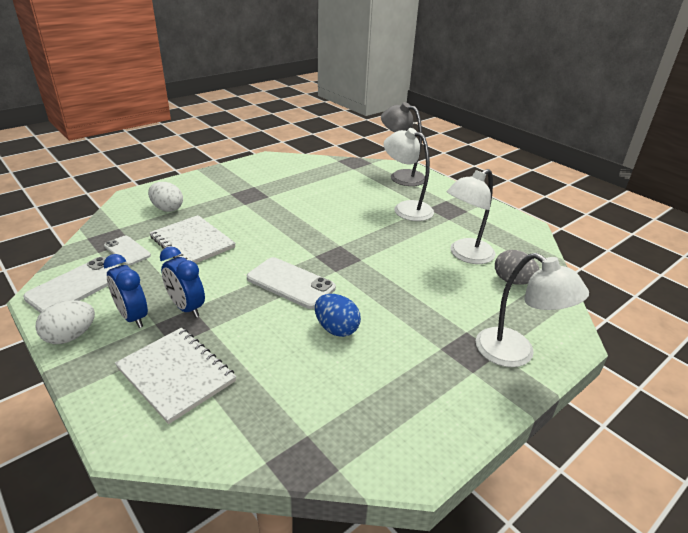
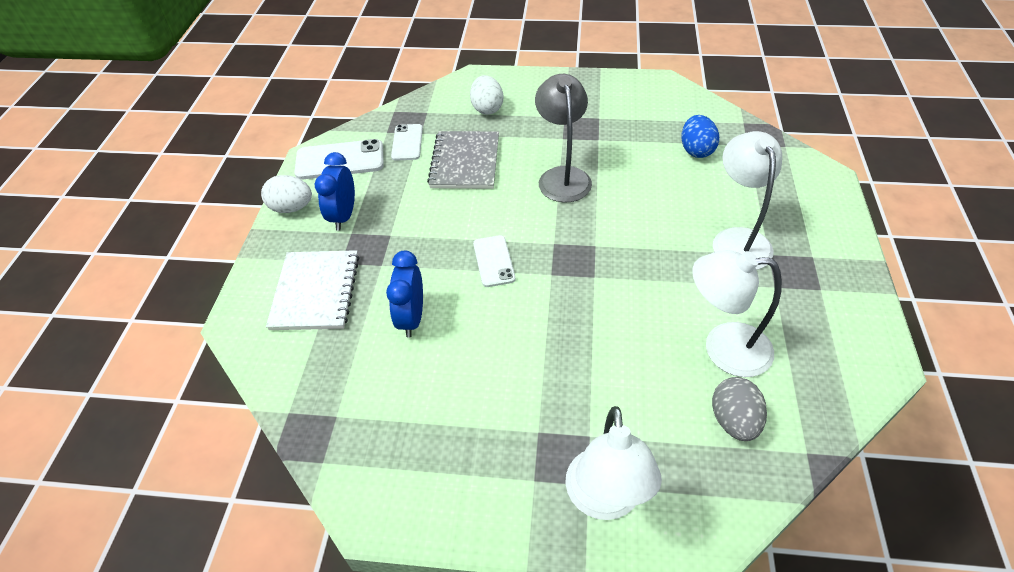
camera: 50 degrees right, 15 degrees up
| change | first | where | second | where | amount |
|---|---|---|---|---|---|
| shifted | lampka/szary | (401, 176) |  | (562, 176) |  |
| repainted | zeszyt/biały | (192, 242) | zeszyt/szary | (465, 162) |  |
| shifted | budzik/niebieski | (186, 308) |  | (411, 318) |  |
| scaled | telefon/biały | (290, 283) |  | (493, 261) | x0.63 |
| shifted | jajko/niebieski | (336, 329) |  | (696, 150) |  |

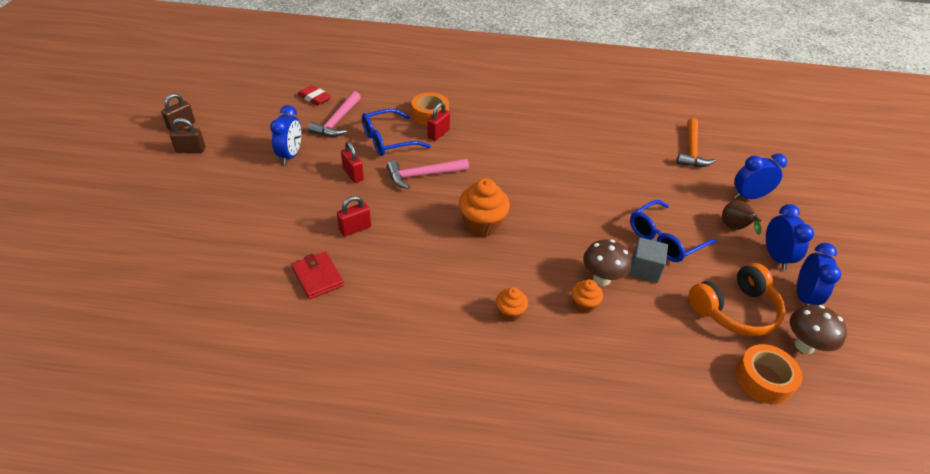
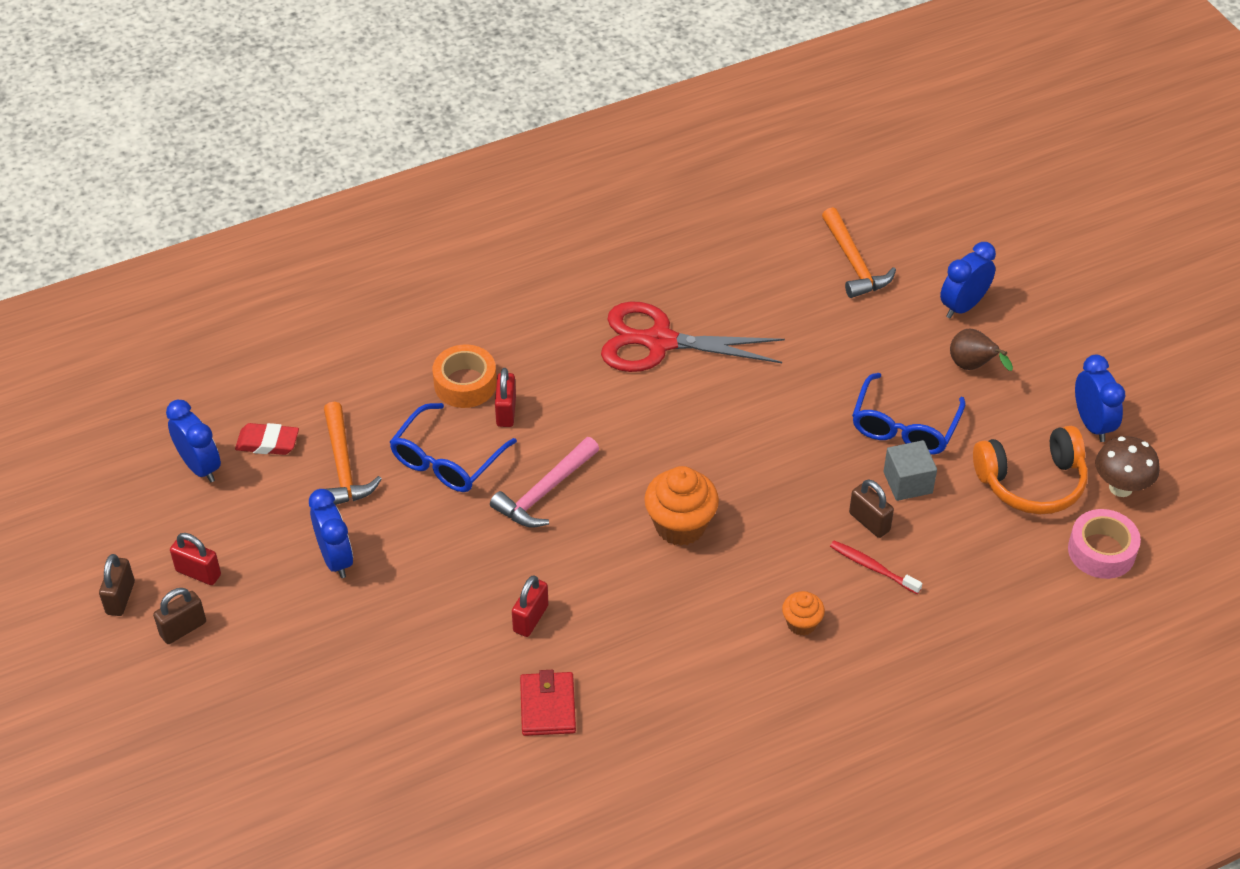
camera: 30 degrees left, 5 degrees up
| change | first | where | second | where | amount |
|---|---|---|---|---|---|
| repainted | młotek/różowy | (337, 121) | młotek/pomarańczowy | (343, 466) |  |
| shifted | kłódka/czerwony | (353, 174) |  | (198, 573) |  |
| shifted | budzik/niebieski | (775, 257) |  | (200, 466) |  |
| swapped | grzyb/brązowy | (601, 279) | kłódka/brązowy | (869, 522) |  |
| rotated | portfel/czerwony | (318, 277) |  | (548, 706) | 60 degrees clockwise |
| rotated | słuchawki/pomarańczowy | (735, 310) |  | (1031, 482) | 45 degrees clockwise |
| swapped | muffinka/pomarańczowy | (583, 305) | szczoteczka do zębów/czerwony | (872, 567) |  |
| repainted | taśma klejąca/pomarańczowy | (763, 379) | taśma klejąca/różowy | (1101, 551) |  |
| new |  |  | nożyczki/czerwony | (659, 342) |  |

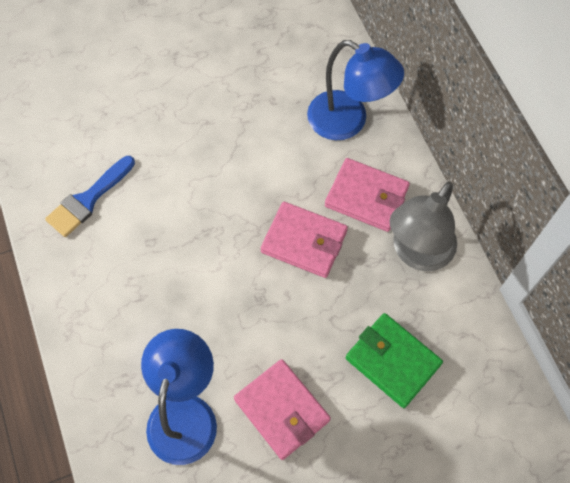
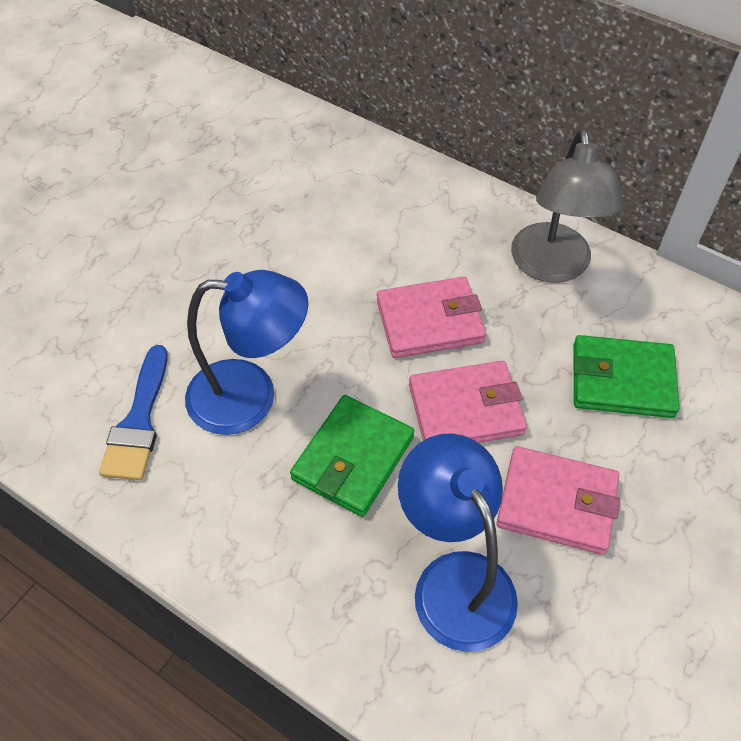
camera: 35 degrees left, 10 degrees down
| change | first | where | second | where | amount |
|---|---|---|---|---|---|
| shifted | lampka/niebieski | (348, 122) |  | (250, 397) |  |
| shifted | portfel/różowy | (366, 197) |  | (466, 409) |  |
| new |  |  | portfel/zielony | (353, 458) |  |

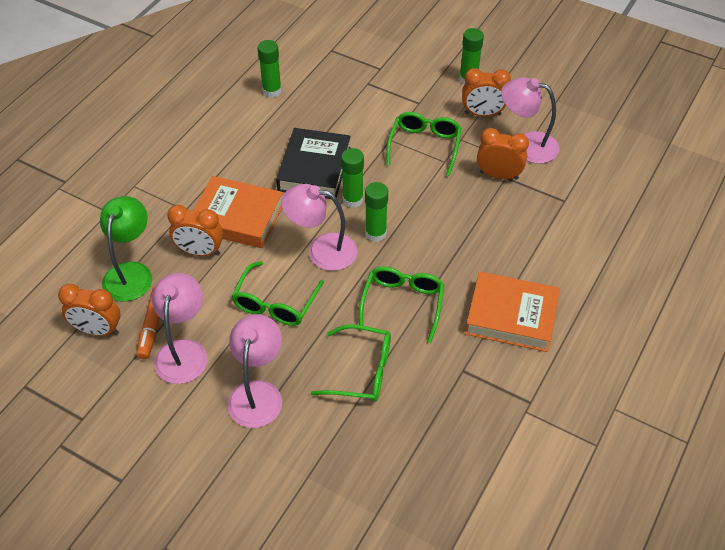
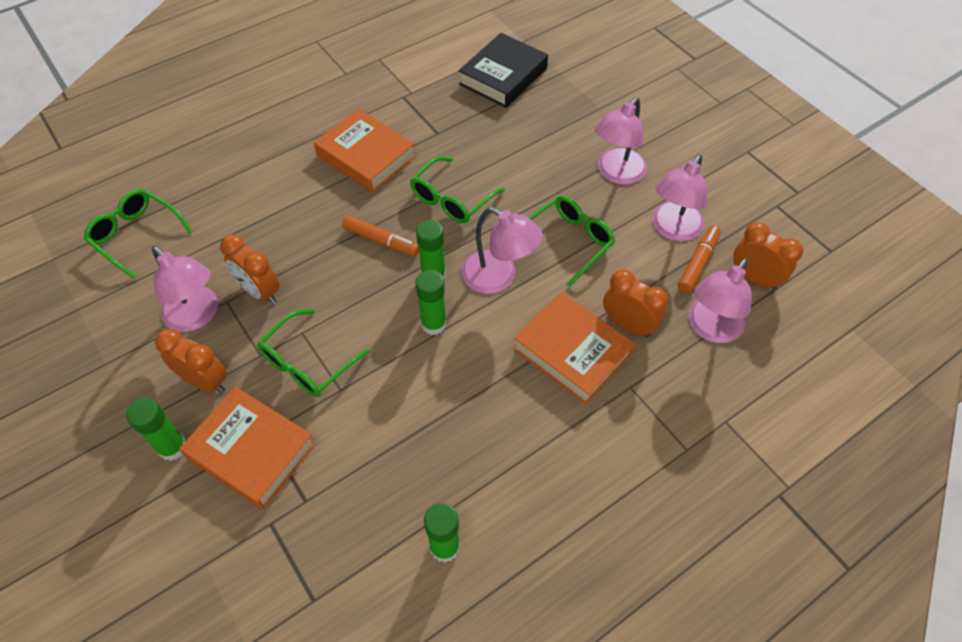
camera: 155 degrees left, 5 degrees up
| change | first | where | second | where | amount |
|---|---|---|---|---|---|
| shifted | książka/czarny | (314, 169) |  | (503, 76) |  |
| repainted | lampka/zielony | (131, 273) | lampka/różowy | (710, 328) |  |
| shifted | okulary/zielony | (362, 371) |  | (136, 235) |  |
| new |  |  | flamaster/pomarańczowy | (381, 241) |  |
| new |  |  | książka/pomarańczowy | (251, 451) |  |

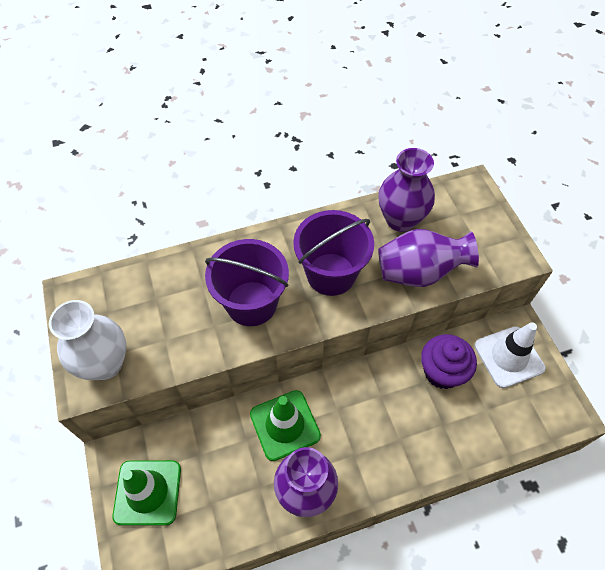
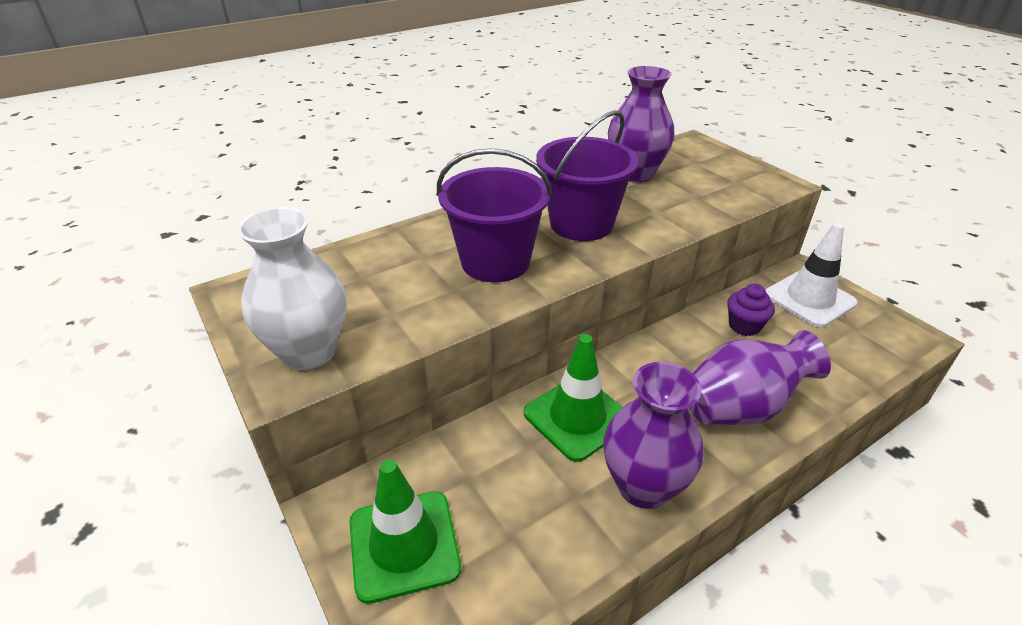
camera: 15 degrees left, 20 degrees down
| change | first | where | second | where | amount |
|---|---|---|---|---|---|
| shifted | wazon/fioletowy | (419, 272) |  | (741, 407) |  |
| scaled | muffinka/fioletowy | (442, 372) |  | (744, 326) | x0.65 |

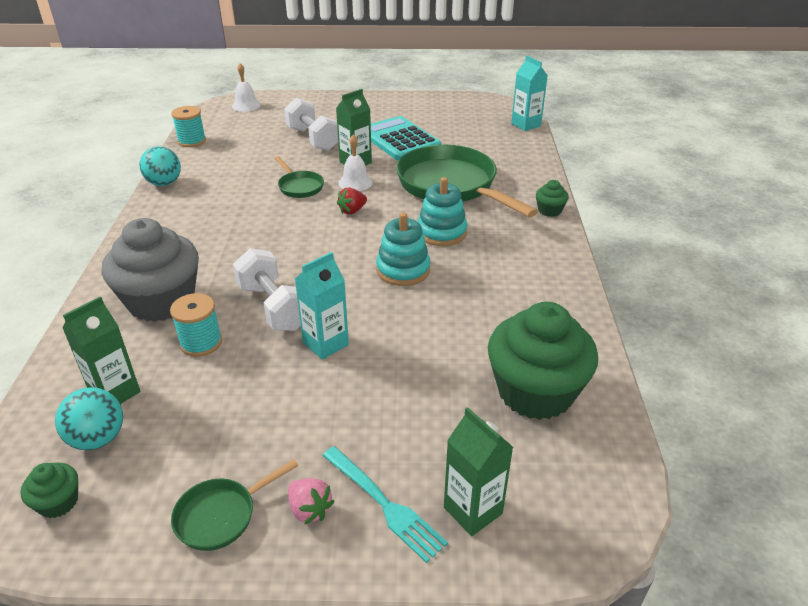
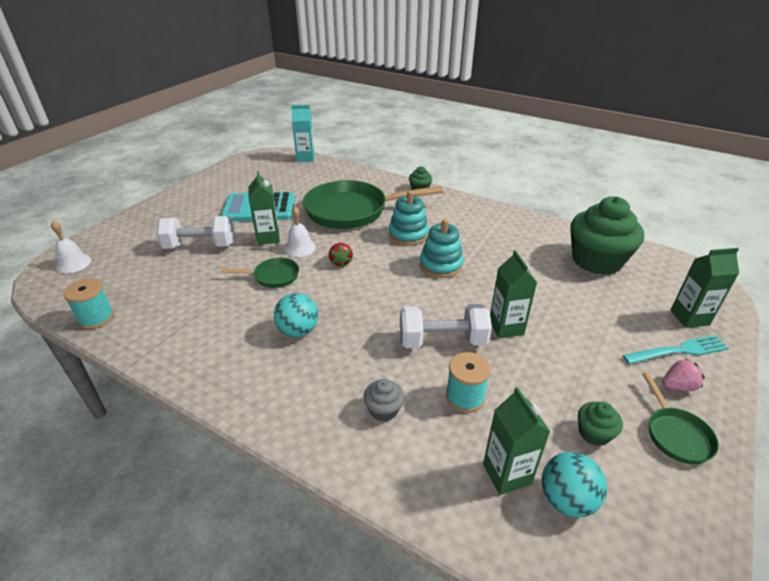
camera: 60 degrees left, 0 degrees up
| change | first | where | second | where | amount |
|---|---|---|---|---|---|
| shifted | piłka/turkusowy | (164, 183) |  | (298, 331) |  |
| scaled | muffinka/szary | (161, 301) |  | (383, 410) | x0.43 |
| repainted | karton mleka/turkusowy | (325, 344) | karton mleka/zielony | (506, 327) |  |
| shifted | muffinka/zielony | (58, 502) |  | (594, 433) |  |

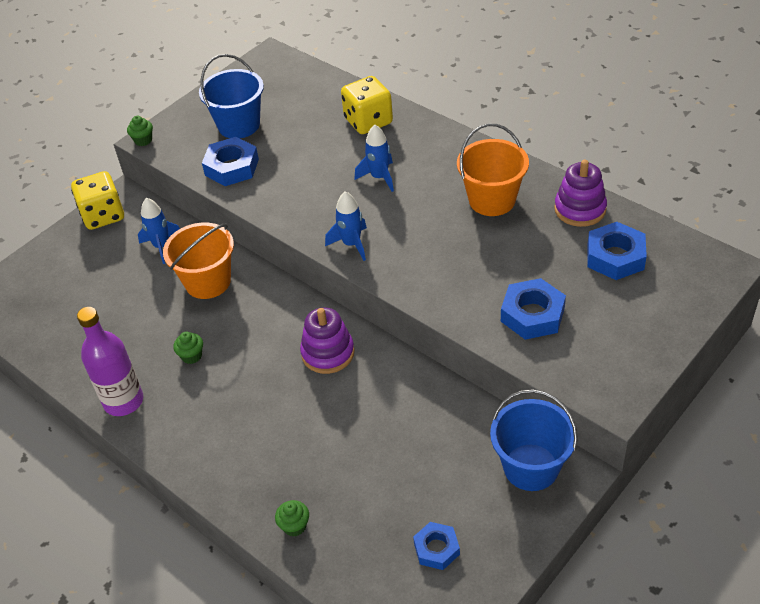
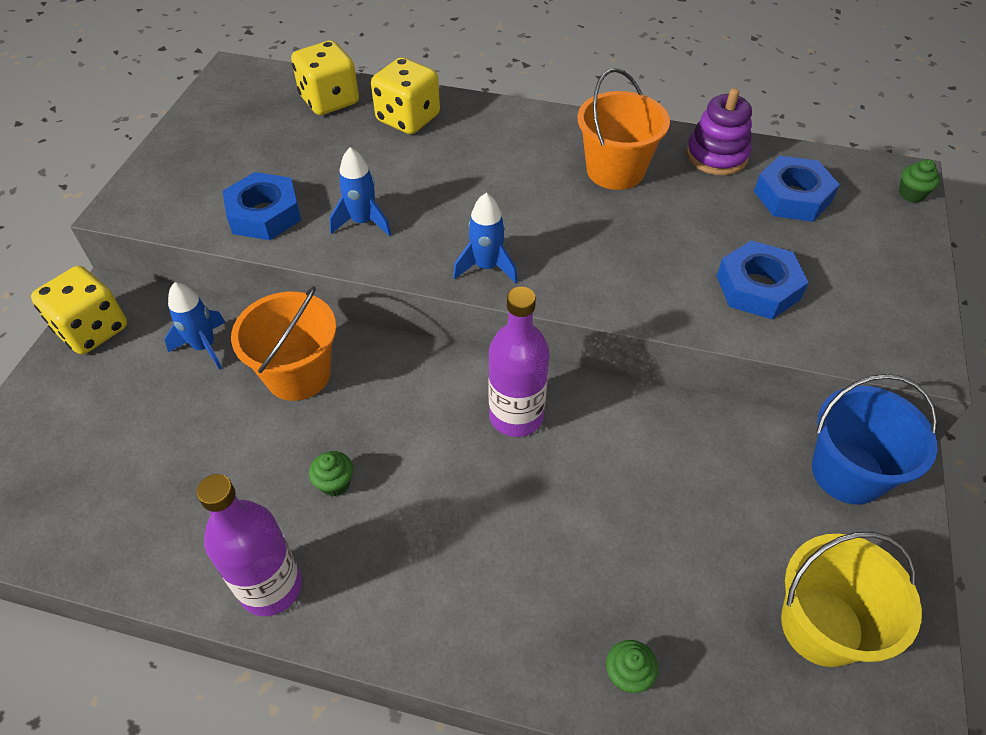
camera: 30 degrees left, 5 degrees up
| change | first | where | second | where | amount |
|---|---|---|---|---|---|
| gone | wiadro/niebieski | (239, 125) |  |  |  |
| shifted | muffinka/zielony | (143, 140) |  | (911, 194) |  |
| shifted | rakieta/niebieski | (379, 177) |  | (363, 222) |  |
| swapped | zabawka nakładanka/fioletowy | (328, 353) | butelka/fioletowy | (516, 416) |  |
| swapped | nakrętka/niebieski | (436, 549) | wiadro/żółty | (821, 626) |  |
| new |  |  | kostka do gry/żółty | (329, 100) |  |

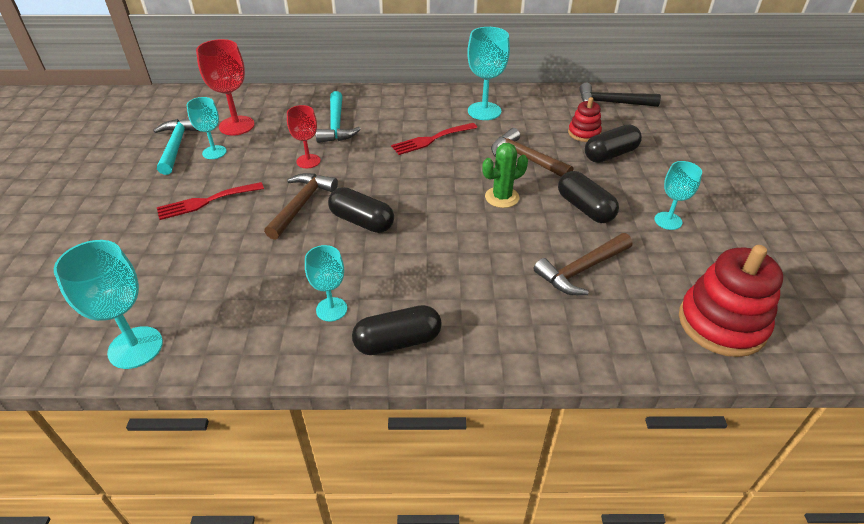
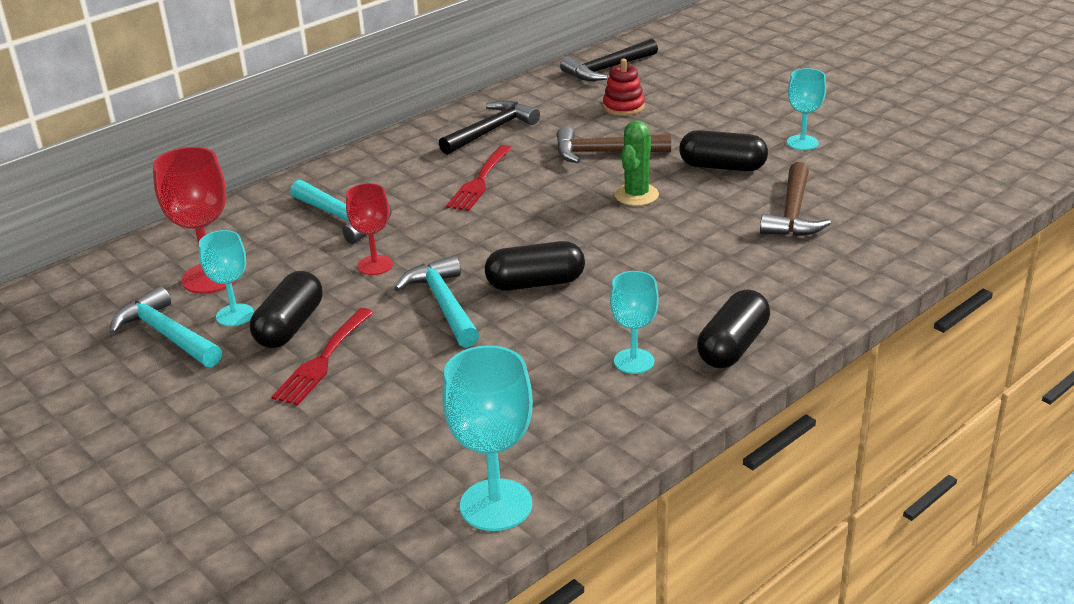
camera: 40 degrees left, 10 degrees down
| change | first | where | second | where | amount |
|---|---|---|---|---|---|
| swapped | kielich/turkusowy | (484, 111) | młotek/czarny | (491, 131) |  |
| shifted | kapsułka/czarny | (610, 154) |  | (290, 326) |  |
| repainted | młotek/brązowy | (301, 205) | młotek/turkusowy | (443, 304) |  |
| gone | zabawka nakładanka/czerwony | (721, 323) |  |  |  |

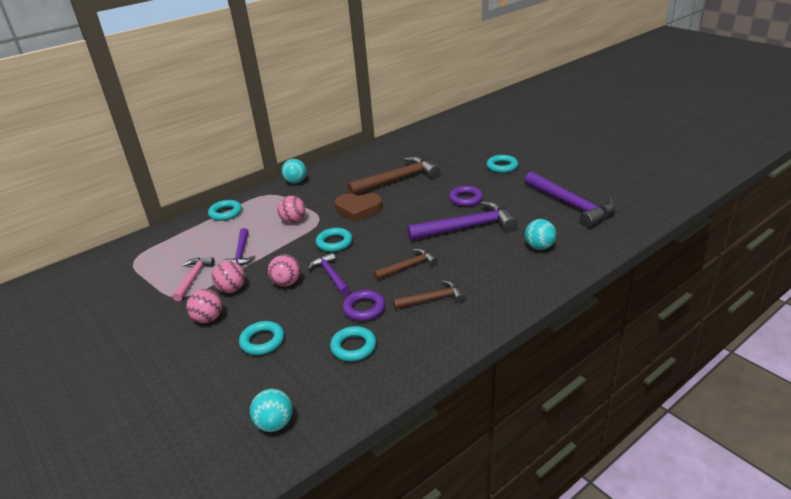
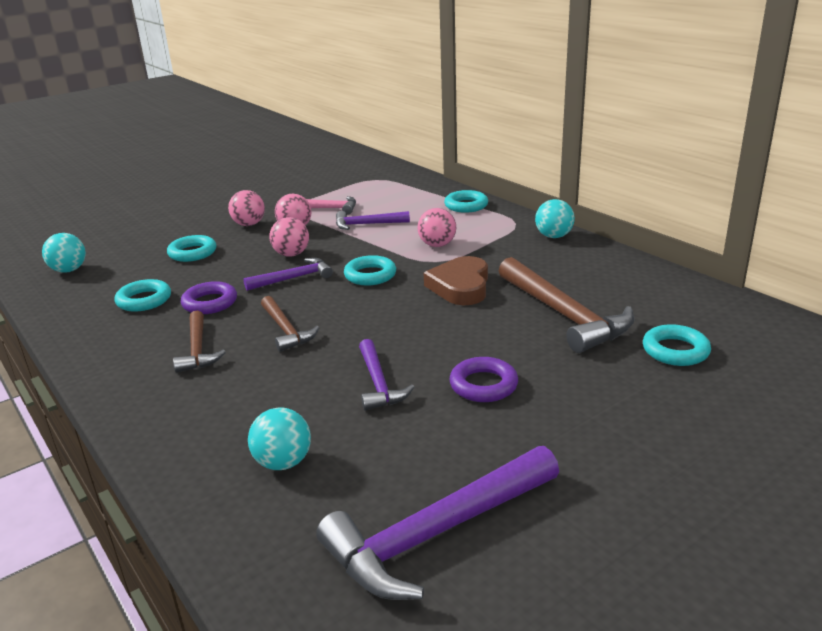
camera: 90 degrees right, 5 degrees down
| change | first | where | second | where | amount |
|---|---|---|---|---|---|
| shifted | pierścień/turkusowy | (502, 167) |  | (675, 351) |  |
| scaled | młotek/fioletowy | (466, 227) |  | (378, 383) | x0.56 |

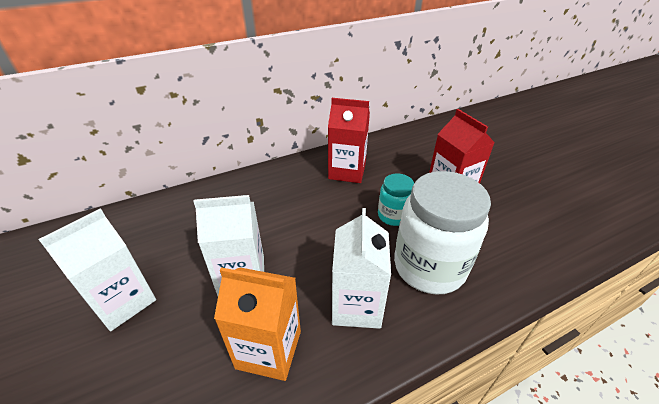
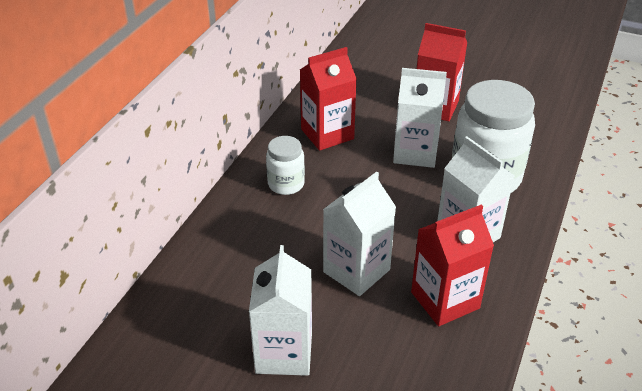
camera: 40 degrees left, 0 degrees up
| change | first | where | second | where | amount |
|---|---|---|---|---|---|
| swapped | słoik/turkusowy | (393, 216) | karton mleka/biały | (415, 153) |  |
| repainted | karton mleka/pomarańczowy | (269, 349) | karton mleka/czerwony | (445, 300) |  |
| new |  |  | słoik/biały | (286, 184) |  |

